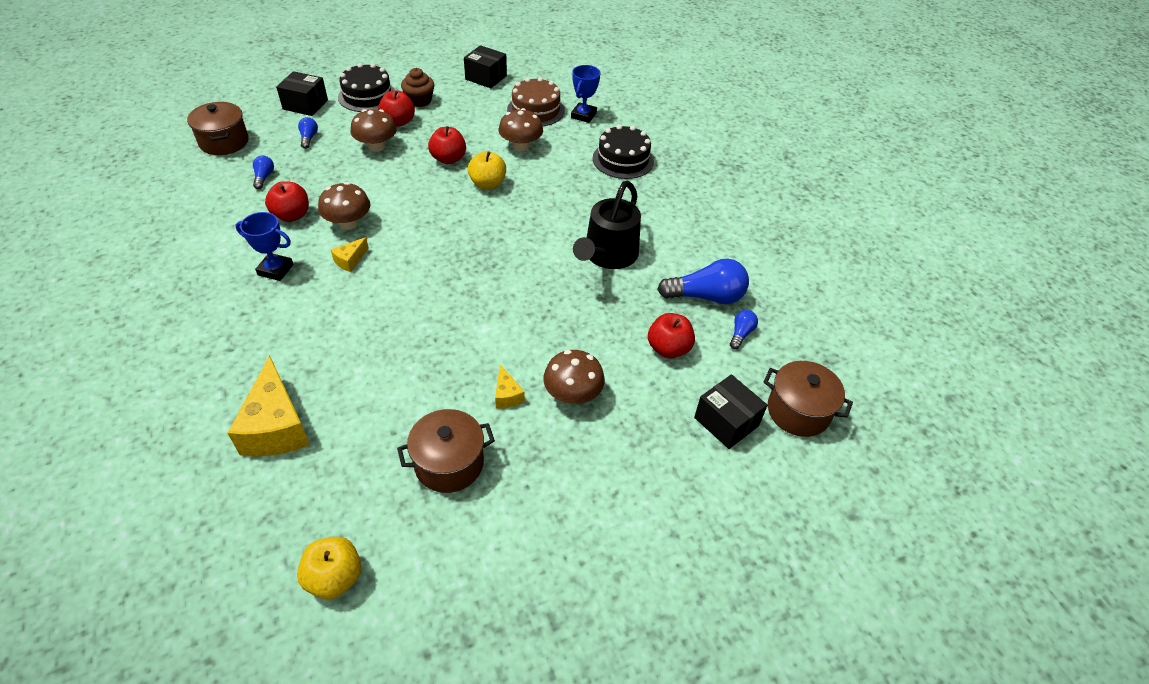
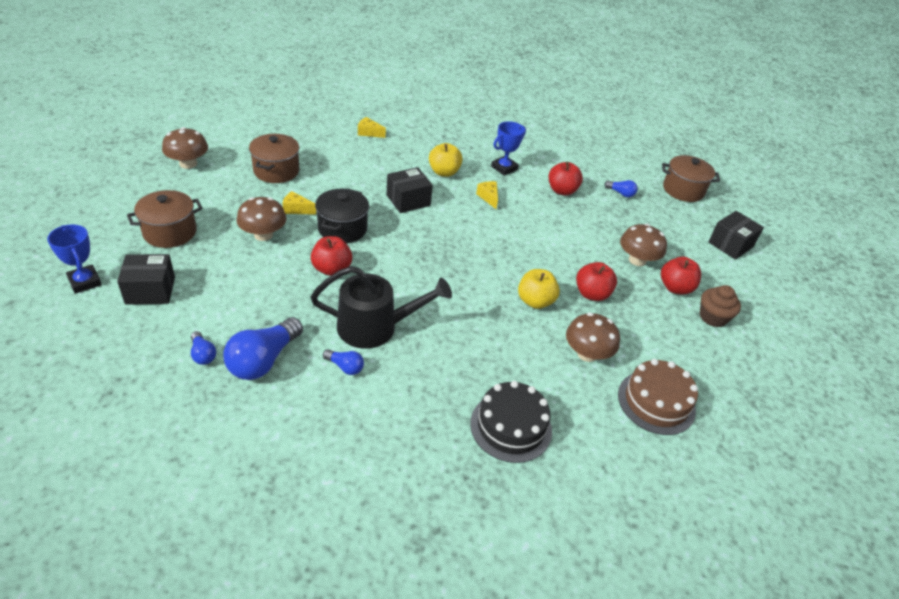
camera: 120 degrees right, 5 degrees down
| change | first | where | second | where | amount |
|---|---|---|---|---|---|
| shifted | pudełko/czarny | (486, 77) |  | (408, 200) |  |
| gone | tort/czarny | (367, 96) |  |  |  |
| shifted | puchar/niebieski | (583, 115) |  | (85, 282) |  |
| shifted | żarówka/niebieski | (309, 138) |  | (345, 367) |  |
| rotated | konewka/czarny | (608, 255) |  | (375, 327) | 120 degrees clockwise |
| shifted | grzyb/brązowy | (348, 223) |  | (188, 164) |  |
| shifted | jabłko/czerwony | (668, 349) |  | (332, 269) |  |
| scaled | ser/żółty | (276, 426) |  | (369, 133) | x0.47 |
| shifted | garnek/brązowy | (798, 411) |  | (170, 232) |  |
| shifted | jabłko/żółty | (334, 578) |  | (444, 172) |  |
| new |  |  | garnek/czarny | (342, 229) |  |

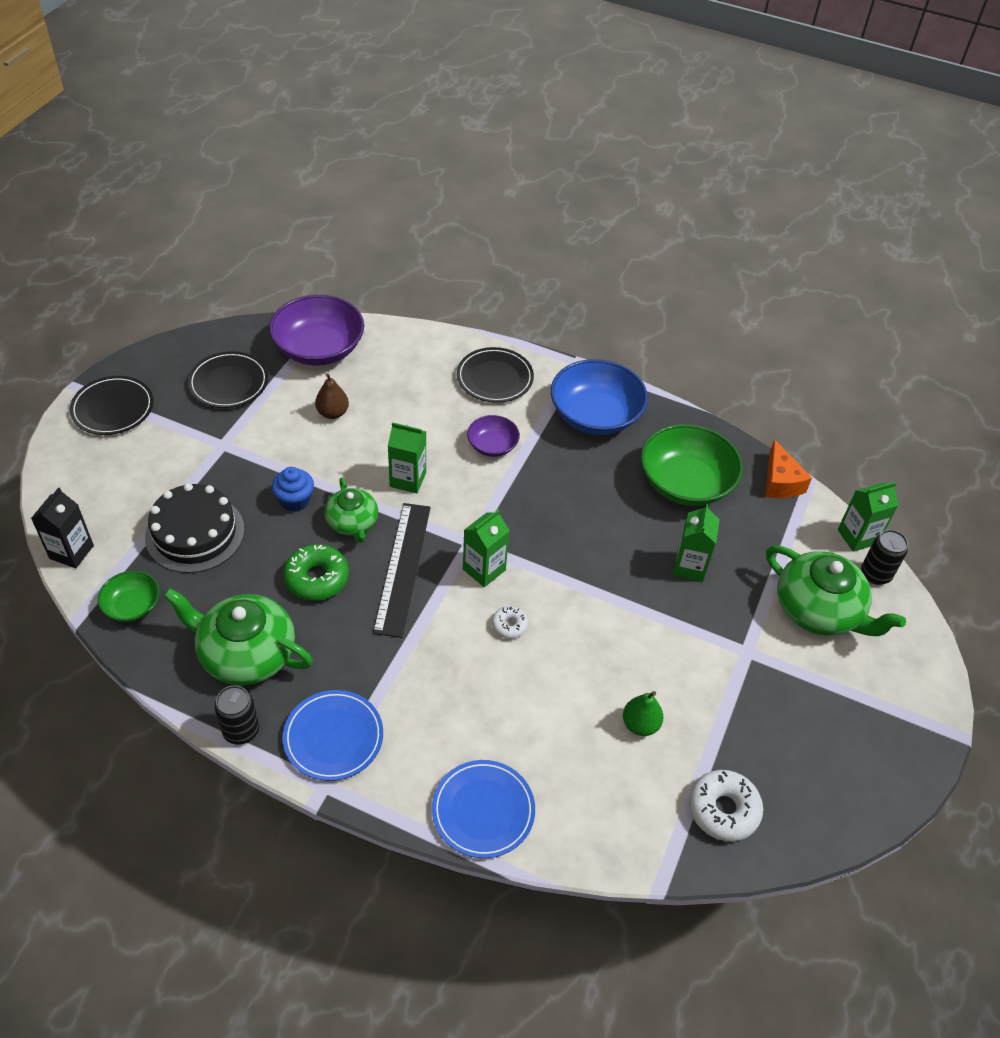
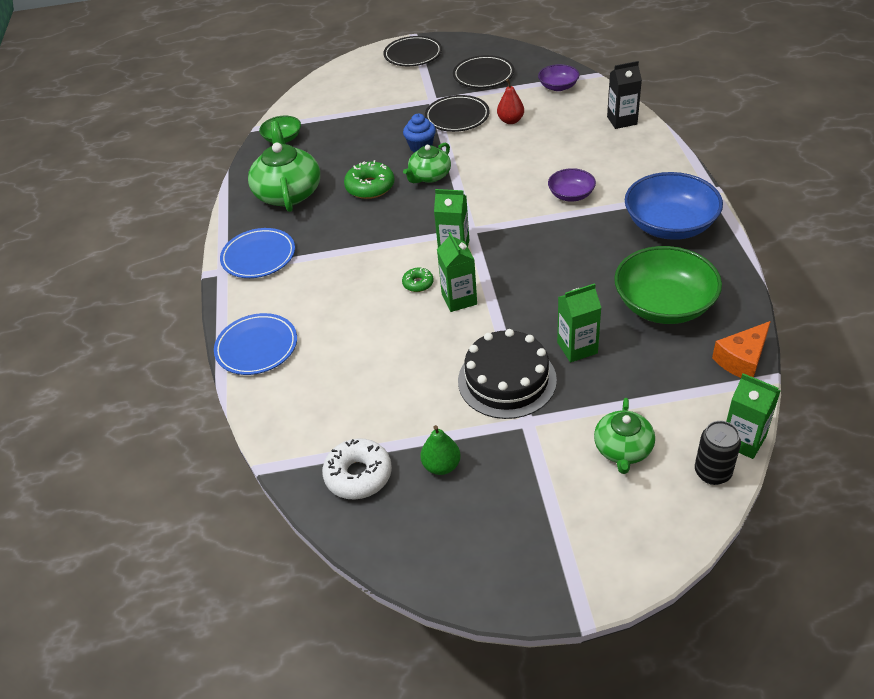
camera: 65 degrees right, 5 degrees down
| change | first | where | second | where | amount |
|---|---|---|---|---|---|
| scaled | miska/fioletowy | (319, 348) |  | (558, 87) | x0.53 |
| shifted | talerz/czarny | (494, 378) |  | (457, 117) |  |
| repainted | gruszka/brązowy | (332, 413) | gruszka/czerwony | (510, 121) |  |
| shifted | karton mleka/zielony | (408, 479) |  | (459, 299) |  |
| shifted | tort/czarny | (195, 533) |  | (507, 380) |  |
| shifted | karton mleka/czarny | (71, 552) |  | (622, 120) |  |
| gone | linijka/czarny | (402, 568) |  |  |  |
| scaled | imbryk/zielony | (819, 610) |  | (623, 449) | x0.60 |
| repainted | donut/biały | (509, 625) | donut/zielony | (418, 283) |  |
| gone | puszka/czarny | (241, 731) |  |  |  |
| shifted | gruszka/zielony | (640, 724) |  | (441, 466) |  |

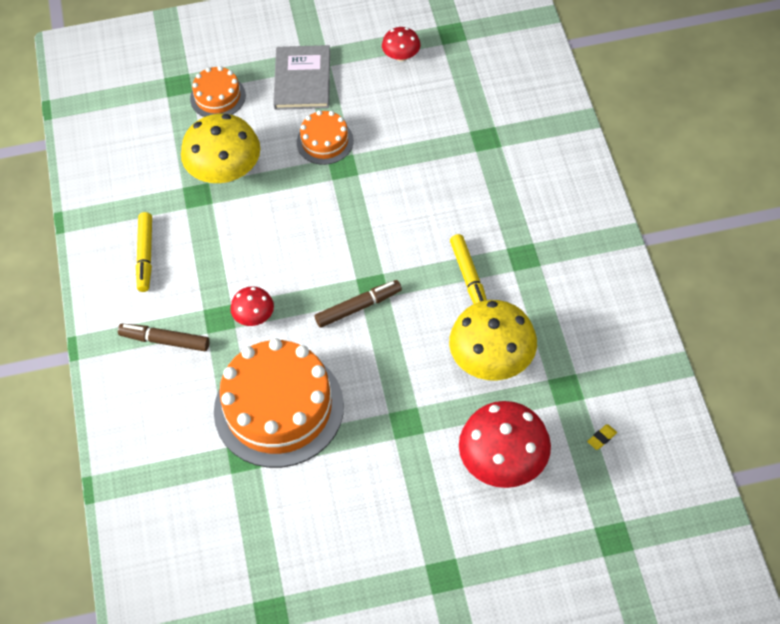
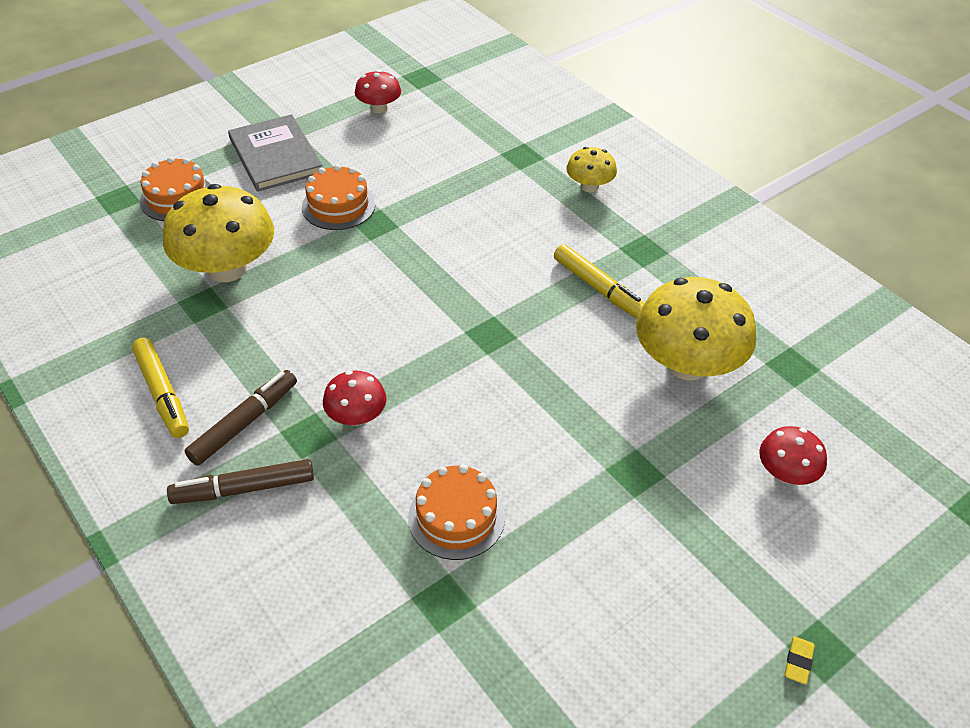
camera: 30 degrees left, 10 degrees down
| change | first | where | second | where | amount |
|---|---|---|---|---|---|
| shifted | flamaster/brązowy | (358, 307) |  | (244, 423) |  |
| scaled | tort/pomarańczowy | (279, 408) |  | (456, 517) | x0.49 |
| scaled | grzyb/czerwony | (503, 462) |  | (786, 473) | x0.52 |
| shifted | gumka do mazania/żółty | (601, 438) |  | (798, 662) |  |
| new |  |  | grzyb/żółty | (589, 186) |  |

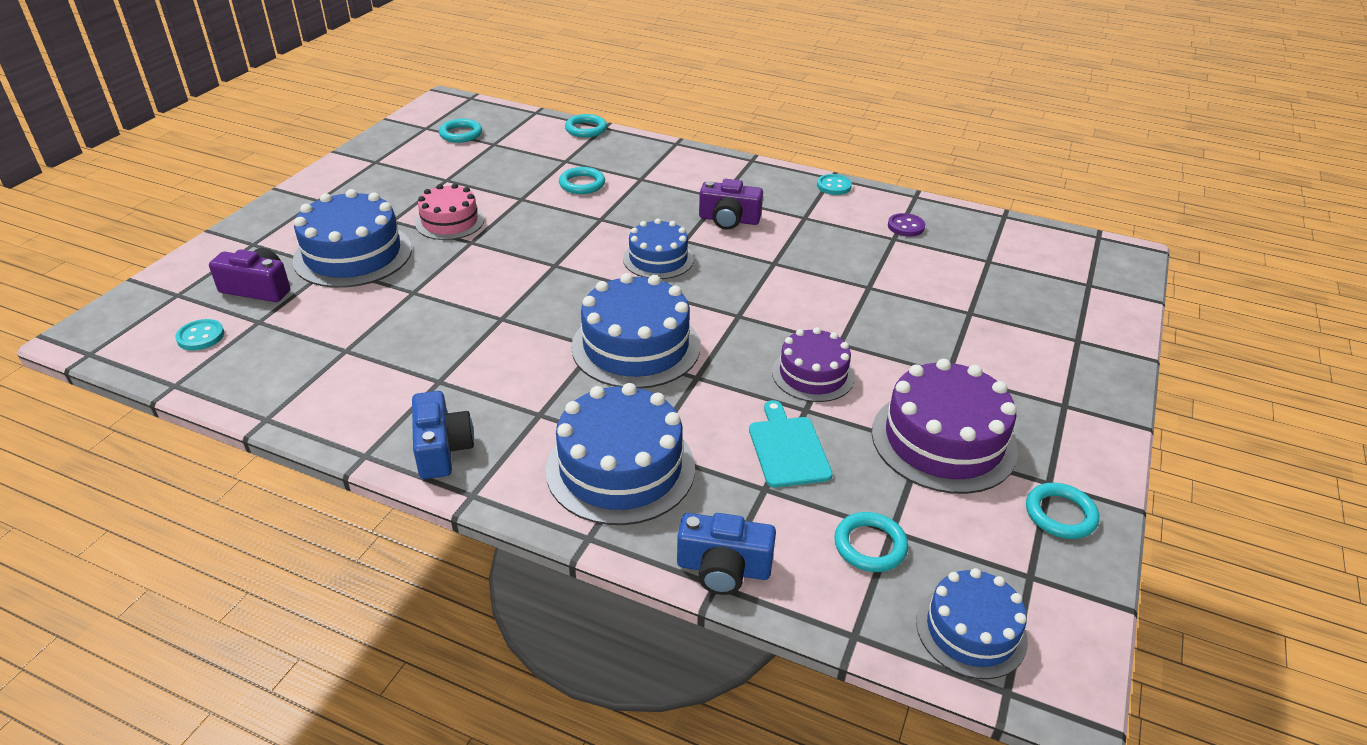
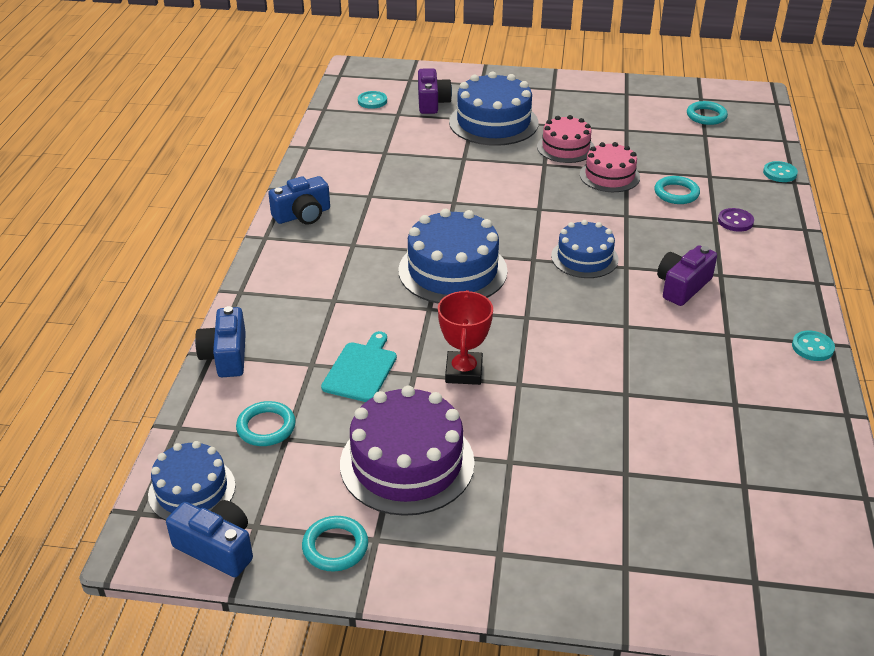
camera: 75 degrees right, 0 degrees up
| change | first | where | second | where | amount |
|---|---|---|---|---|---|
| swapped | pierścień/turkusowy | (586, 129) | guzik/turkusowy | (779, 173) |  |
| rotated | aparat fotograficzny/fioletowy | (729, 220) |  | (682, 286) | 45 degrees clockwise |
| shifted | guzik/fioletowy | (906, 226) |  | (735, 221) |  |
| swapped | tort/fioletowy | (813, 374) | puchar/czerwony | (464, 372) |  |
| gone | tort/niebieski | (620, 468) |  |  |  |
| rotated | deska do krojenia/turkusowy | (787, 448) |  | (361, 370) | 45 degrees counterclockwise |
| new |  |  | tort/różowy | (609, 176) |  |
| new |  |  | aparat fotograficzny/niebieski | (217, 548) |  |

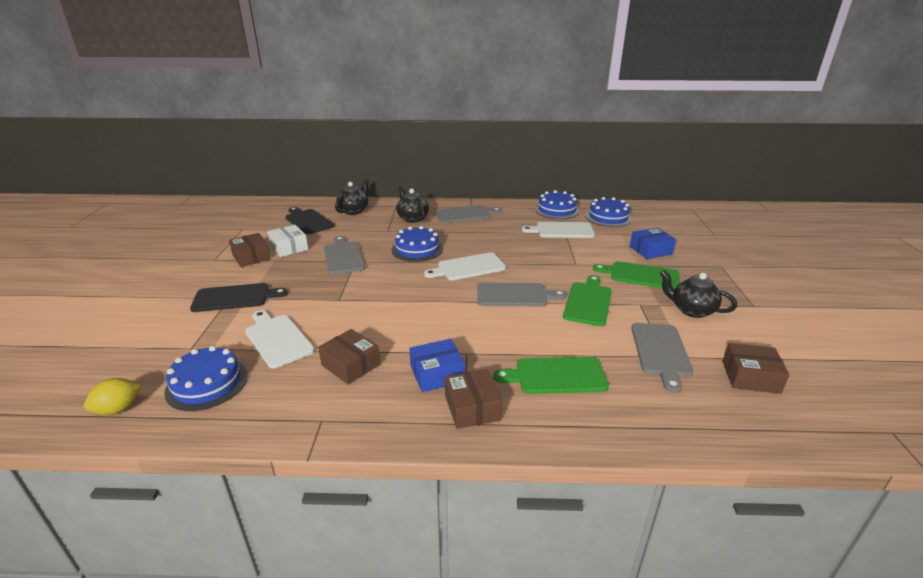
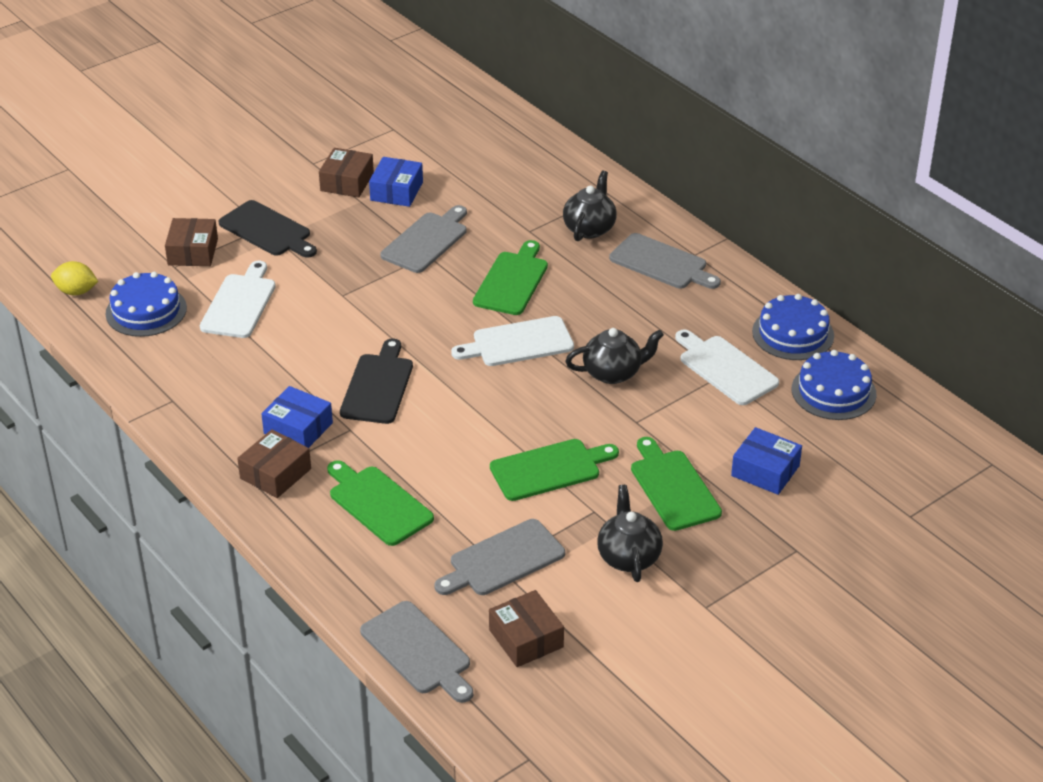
camera: 50 degrees right, 10 degrees up
| change | first | where | second | where | amount |
|---|---|---|---|---|---|
| shifted | imbryk/czarny | (354, 211) |  | (613, 373) |  |
| shifted | deska do krojenia/czarny | (308, 221) |  | (378, 386) |  |
| repainted | pudełko/biały | (289, 248) | pudełko/niebieski | (396, 191) |  |
| swapped | tort/niebieski | (417, 249) | deska do krojenia/zielony | (512, 281) |  |
| rotated | deska do krojenia/biały | (468, 267) |  | (518, 343) | 45 degrees counterclockwise |
| shifted | deska do krojenia/szary | (515, 295) |  | (418, 651) |  |
| shifted | pudełko/brązowy | (351, 364) |  | (193, 252) |  |

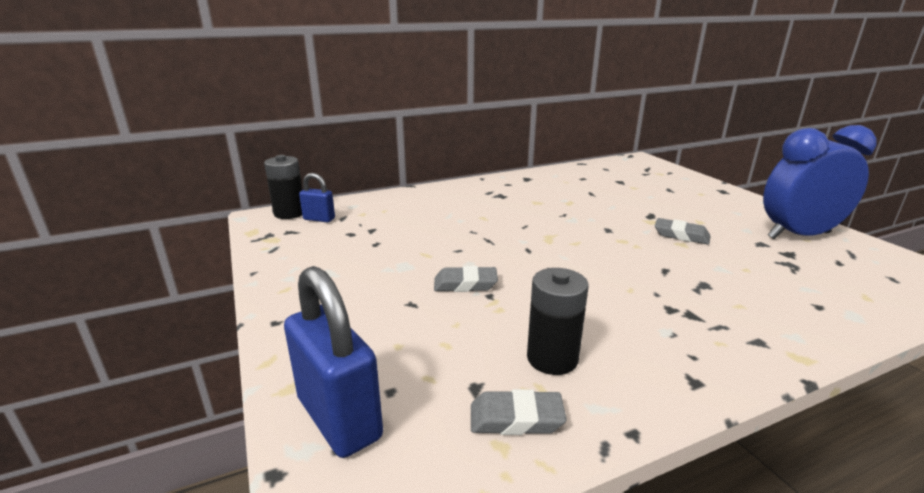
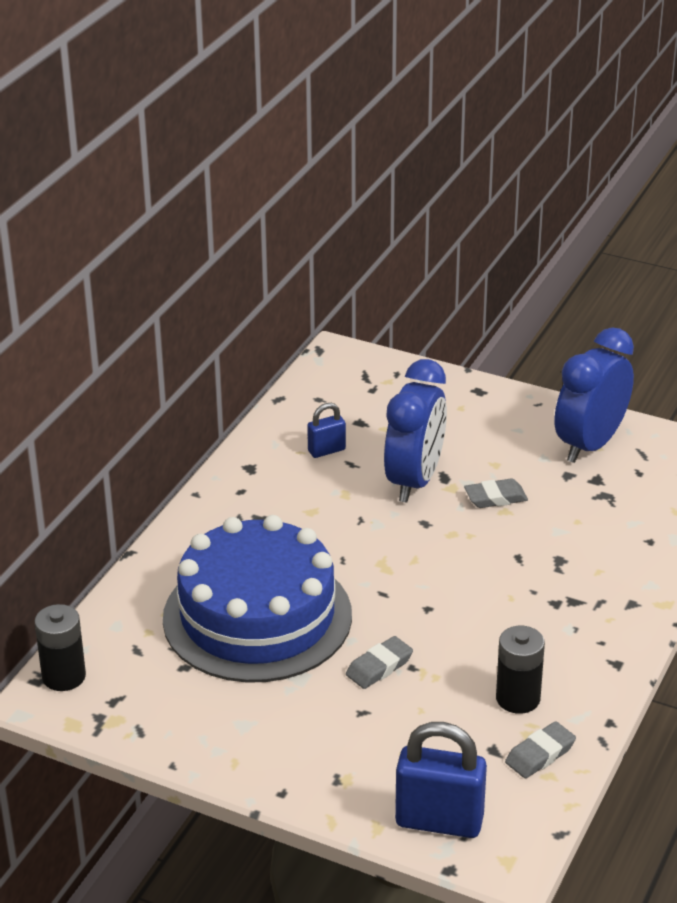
camera: 40 degrees left, 10 degrees up
| change | first | where | second | where | amount |
|---|---|---|---|---|---|
| shifted | kłódka/niebieski | (319, 219) |  | (326, 450) |  |
| new |  |  | budzik/niebieski | (414, 481) |  |
| new |  |  | tort/niebieski | (257, 617) |  |

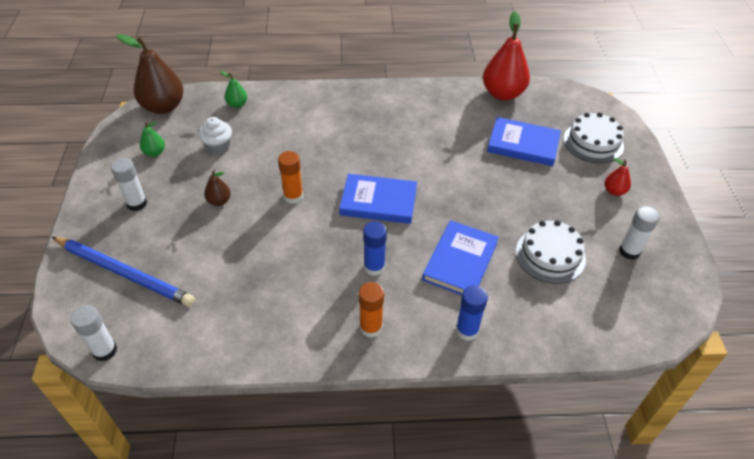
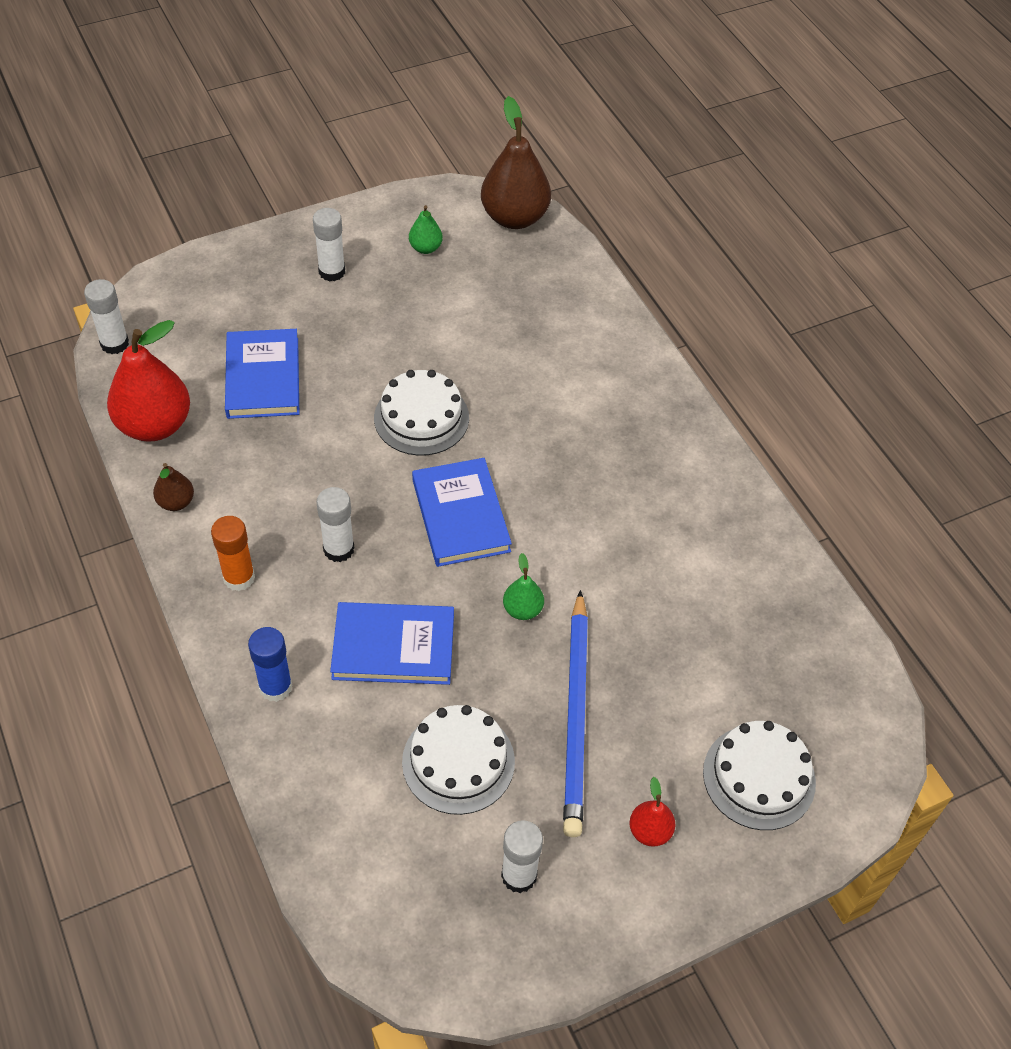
camera: 65 degrees right, 5 degrees up
| change | first | where | second | where | amount |
|---|---|---|---|---|---|
| shifted | gruszka/czerwony | (502, 94) |  | (154, 425) |  |
| shifted | gruszka/zielony | (237, 104) |  | (522, 609) |  |
| gone | muffinka/biały | (218, 147) |  |  |  |
| shifted | książka/niebieski | (523, 144) |  | (263, 377) |  |
| swapped | klej w sztyfcie/pomarańczowy | (293, 196) | tort/biały | (421, 418) |  |
| shifted | gruszka/brązowy | (219, 201) |  | (176, 502) |  |
| repainted | klej w sztyfcie/niebieski | (374, 267) | klej w sztyfcie/biały | (338, 549) |  |
| shifted | ołówek/niebieski | (124, 273) |  | (576, 716) |  |

